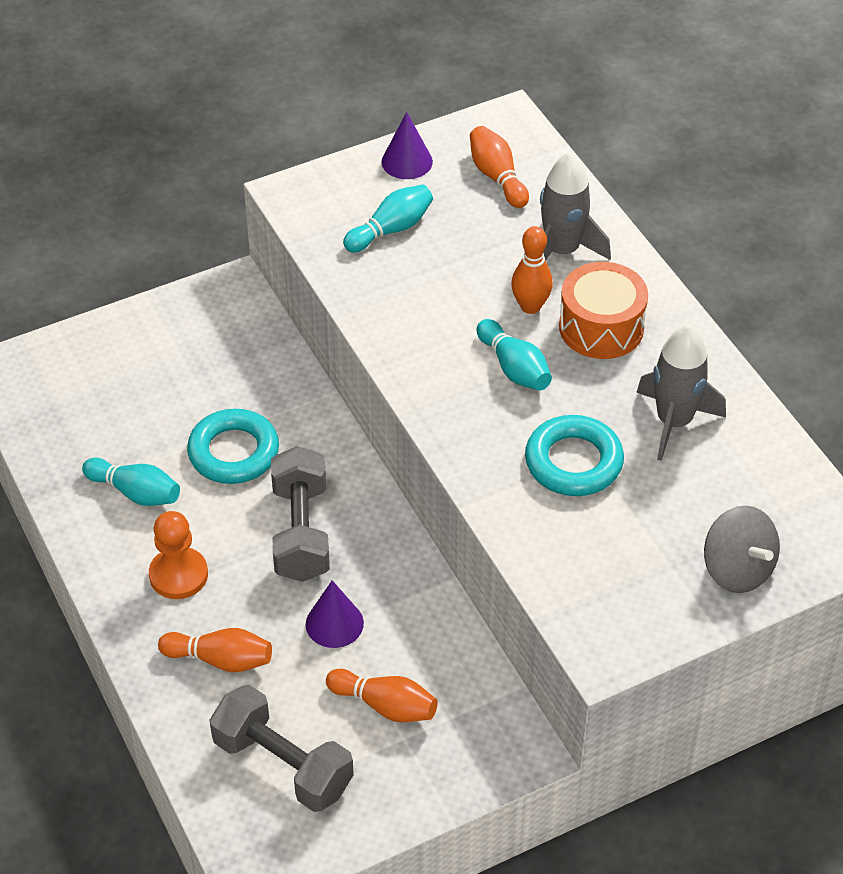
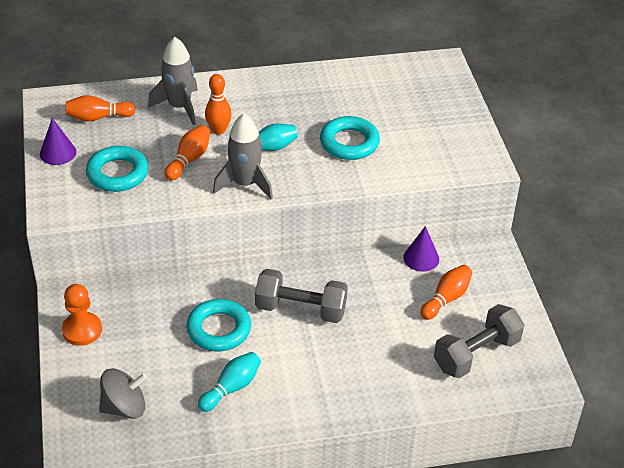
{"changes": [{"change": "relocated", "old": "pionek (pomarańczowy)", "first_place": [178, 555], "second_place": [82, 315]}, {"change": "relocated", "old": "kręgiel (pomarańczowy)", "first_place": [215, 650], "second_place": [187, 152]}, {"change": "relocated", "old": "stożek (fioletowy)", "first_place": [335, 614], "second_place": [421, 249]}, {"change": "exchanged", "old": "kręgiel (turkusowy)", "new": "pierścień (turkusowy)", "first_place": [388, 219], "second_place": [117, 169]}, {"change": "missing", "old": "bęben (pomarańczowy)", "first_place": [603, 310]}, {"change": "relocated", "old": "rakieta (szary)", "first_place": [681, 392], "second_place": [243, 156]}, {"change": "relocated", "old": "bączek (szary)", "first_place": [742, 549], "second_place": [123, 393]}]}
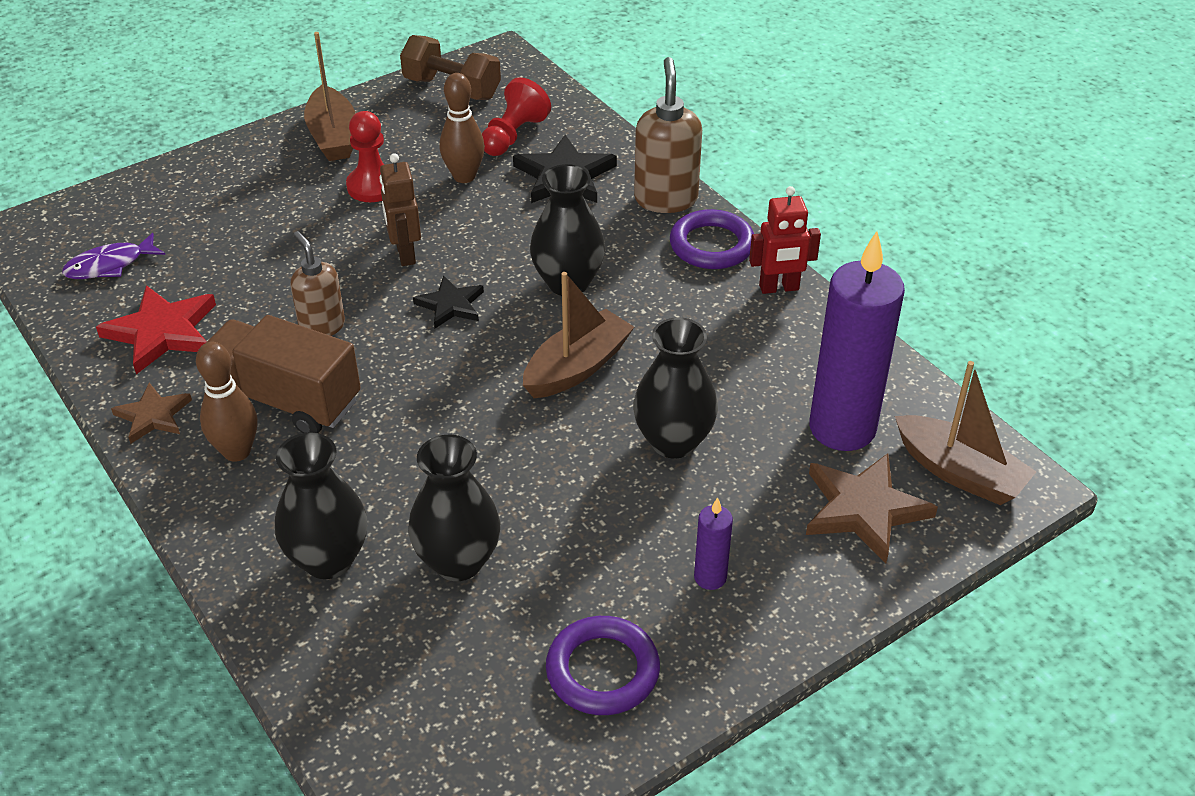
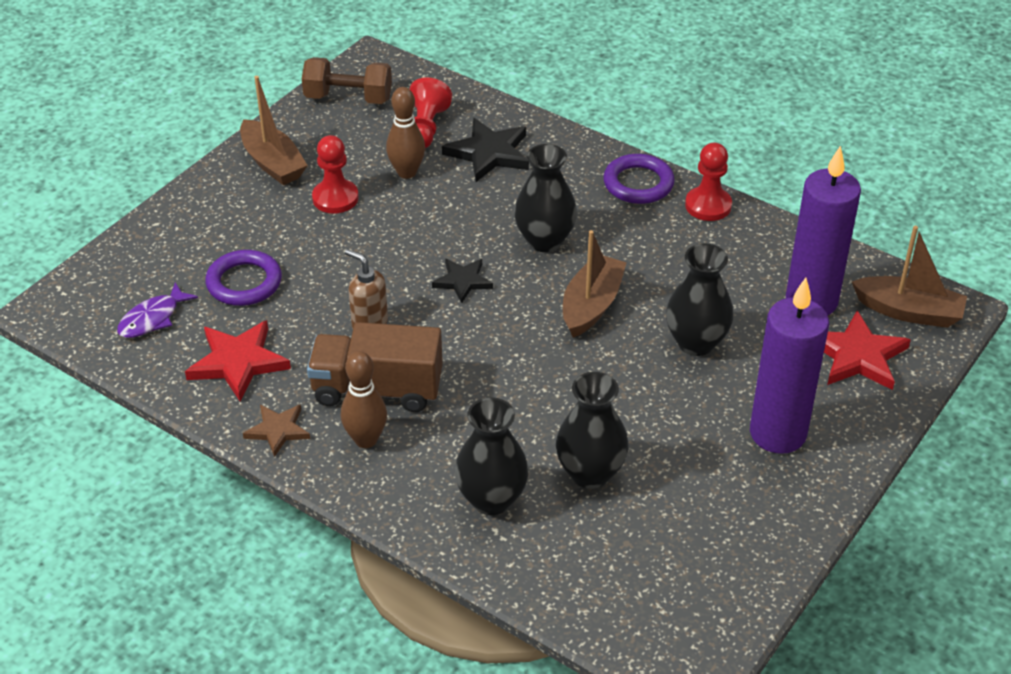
{"changes": [{"change": "missing", "old": "robot (brązowy)", "first_place": [400, 209]}, {"change": "relocated", "old": "pierścień (fioletowy)", "first_place": [603, 665], "second_place": [243, 278]}, {"change": "missing", "old": "dozownik mydła (brązowy)", "first_place": [668, 135]}, {"change": "size", "old": "świeca (fioletowy)", "first_place": [713, 543], "second_place": [789, 366], "factor": 2.26}, {"change": "exchanged", "old": "robot (czerwony)", "new": "pionek (czerwony)", "first_place": [785, 240], "second_place": [708, 182]}, {"change": "colour", "old": "gwiazda (brązowy)", "new": "gwiazda (czerwony)", "first_place": [872, 508], "second_place": [867, 350]}]}
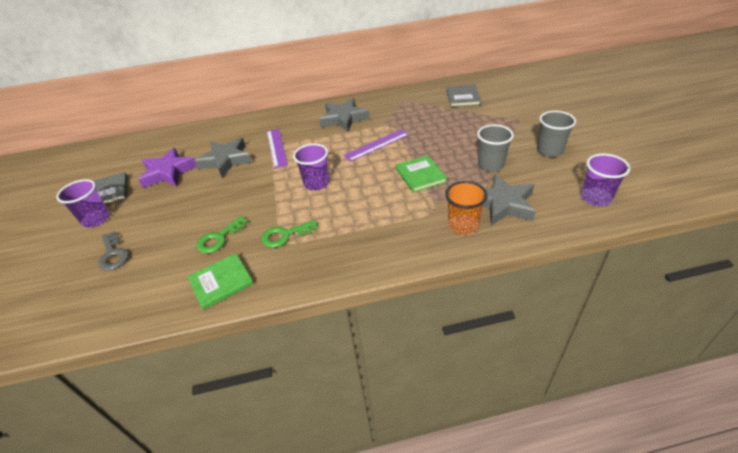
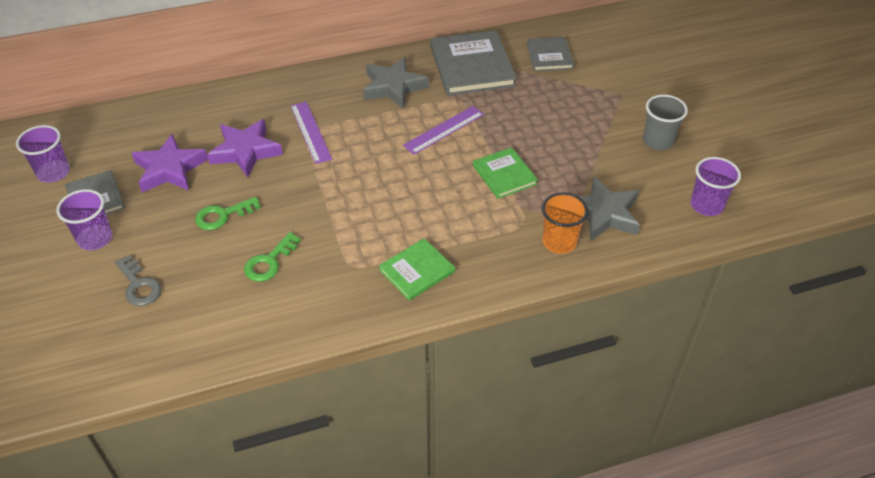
{"changes": [{"change": "relocated", "old": "książka (zielony)", "first_place": [220, 281], "second_place": [417, 269]}, {"change": "colour", "old": "gwiazda (szary)", "new": "gwiazda (fioletowy)", "first_place": [223, 158], "second_place": [245, 148]}, {"change": "relocated", "old": "klucz (zielony)", "first_place": [289, 234], "second_place": [228, 213]}, {"change": "relocated", "old": "szklanka (fioletowy)", "first_place": [311, 167], "second_place": [43, 154]}, {"change": "missing", "old": "szklanka (szary)", "first_place": [495, 148]}, {"change": "appeared", "new": "książka (szary)", "second_place": [473, 63]}]}
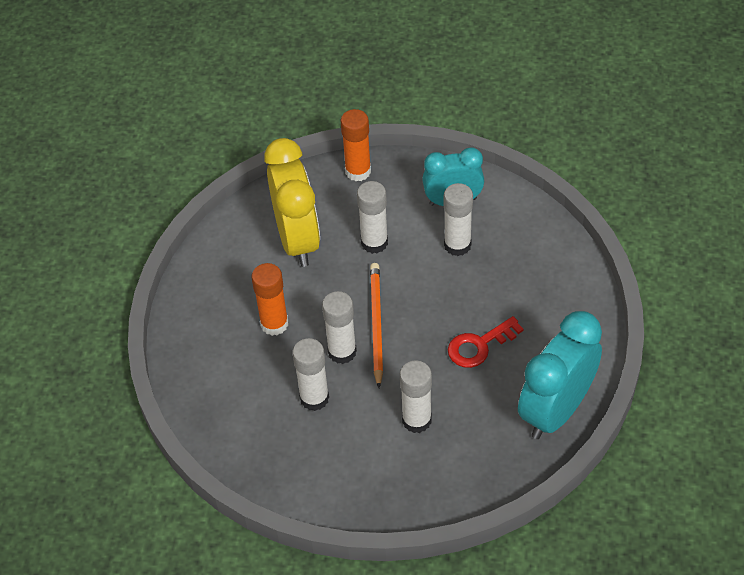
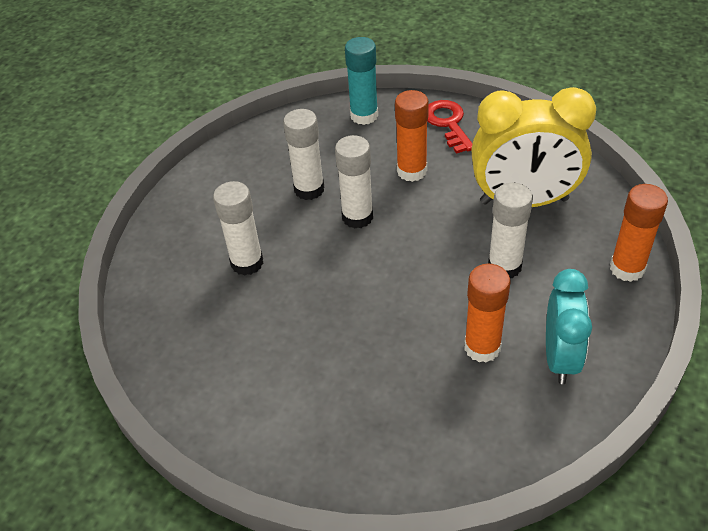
{"changes": [{"change": "missing", "old": "ołówek (pomarańczowy)", "first_place": [376, 325]}, {"change": "colour", "old": "klej w sztyfcie (biały)", "new": "klej w sztyfcie (pomarańczowy)", "first_place": [458, 219], "second_place": [487, 313]}, {"change": "relocated", "old": "klucz (czerwony)", "first_place": [486, 342], "second_place": [450, 127]}, {"change": "missing", "old": "budzik (turkusowy)", "first_place": [560, 375]}, {"change": "appeared", "new": "klej w sztyfcie (turkusowy)", "second_place": [361, 81]}]}
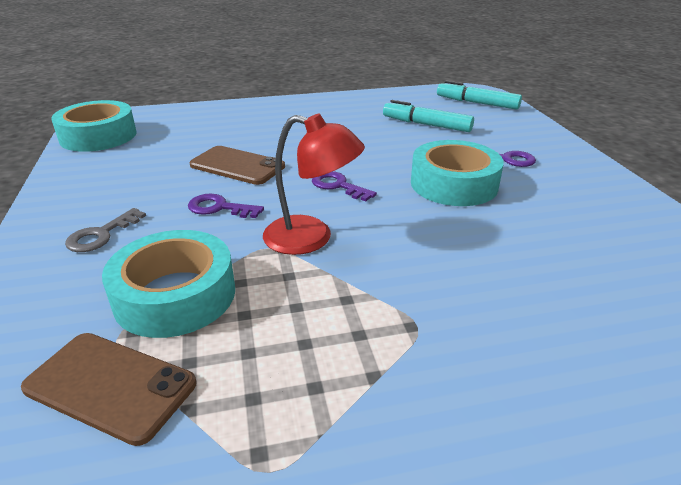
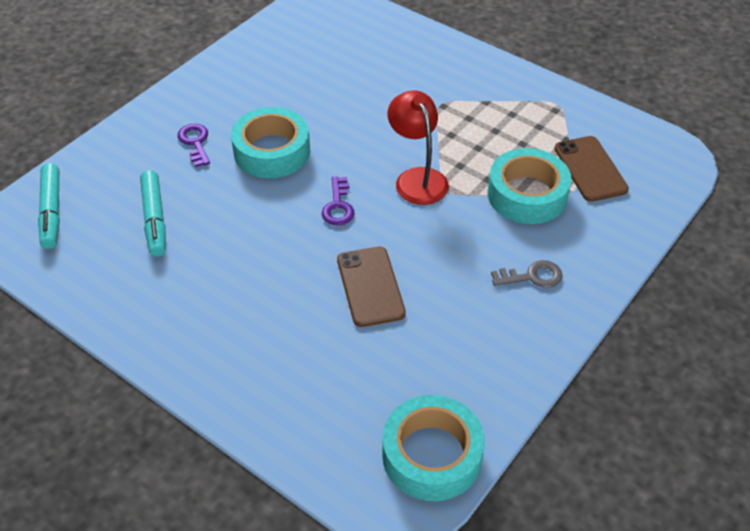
{"changes": [{"change": "missing", "old": "klucz (fioletowy)", "first_place": [226, 205]}]}
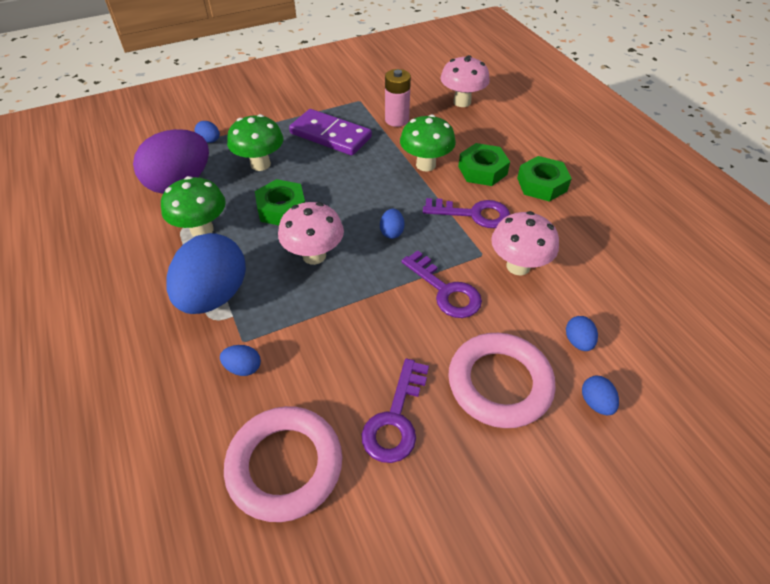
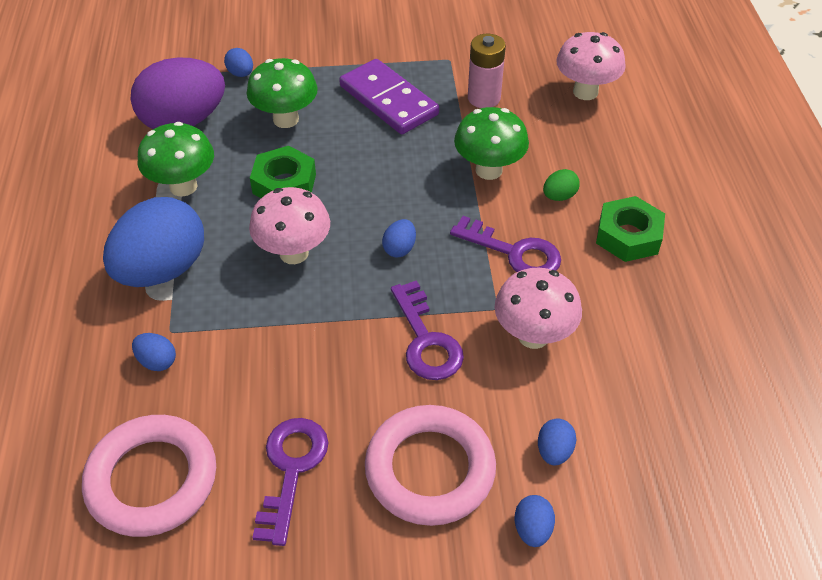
{"changes": [{"change": "spun", "old": "klucz (fioletowy)", "first_place": [395, 410], "second_place": [290, 482], "degrees": 150}, {"change": "exchanged", "old": "nakrętka (zielony)", "new": "jajko (zielony)", "first_place": [484, 164], "second_place": [561, 185]}]}
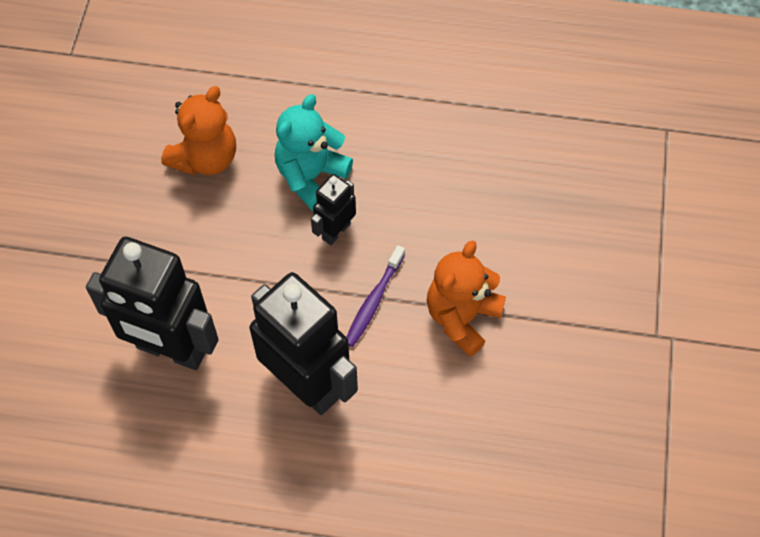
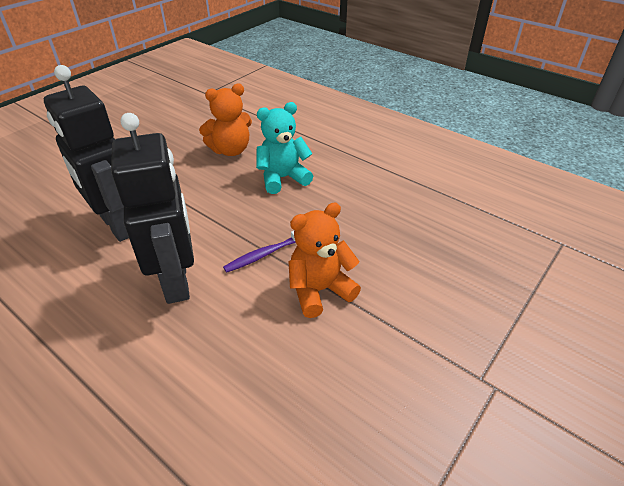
{"changes": [{"change": "missing", "old": "robot (czarny)", "first_place": [333, 209]}]}
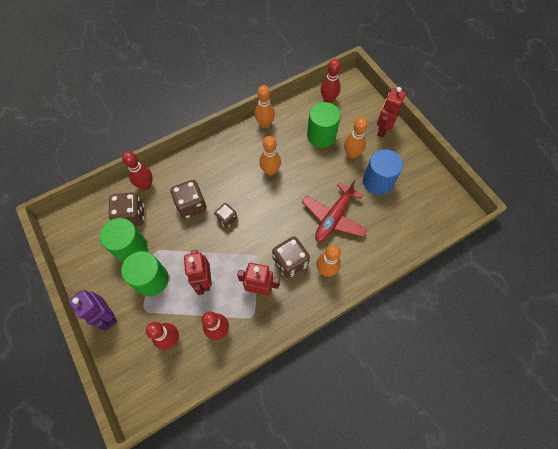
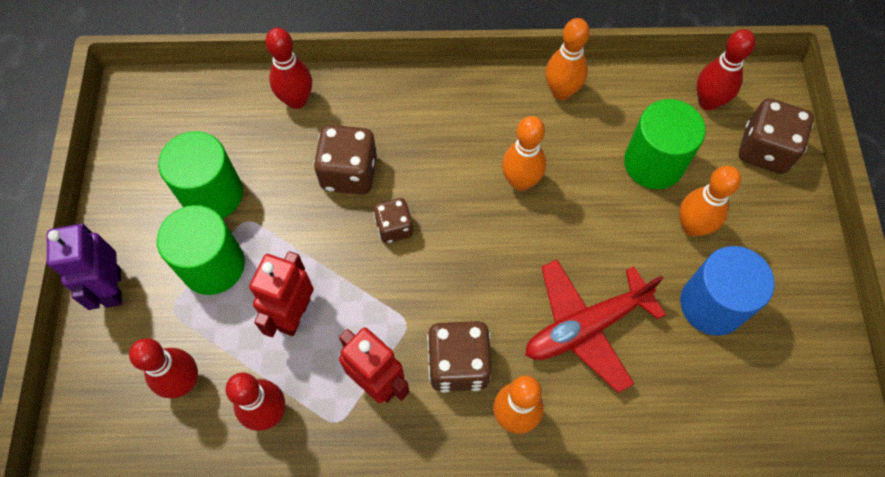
{"changes": [{"change": "relocated", "old": "kostka do gry (brązowy)", "first_place": [126, 209], "second_place": [776, 136]}, {"change": "missing", "old": "robot (czerwony)", "first_place": [391, 112]}]}
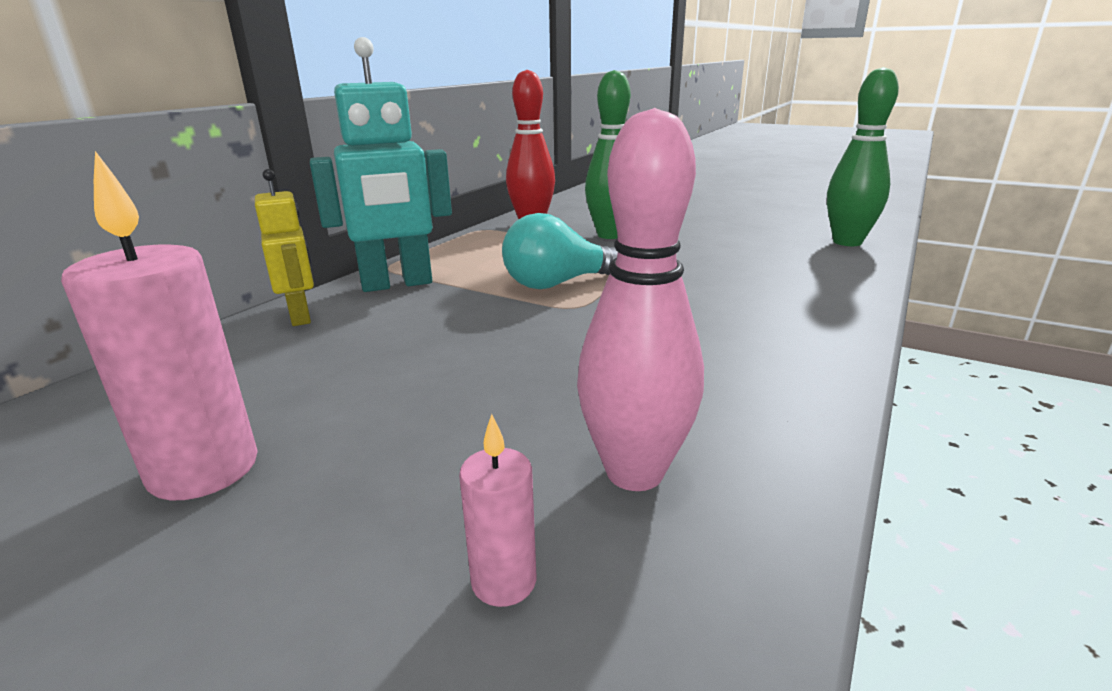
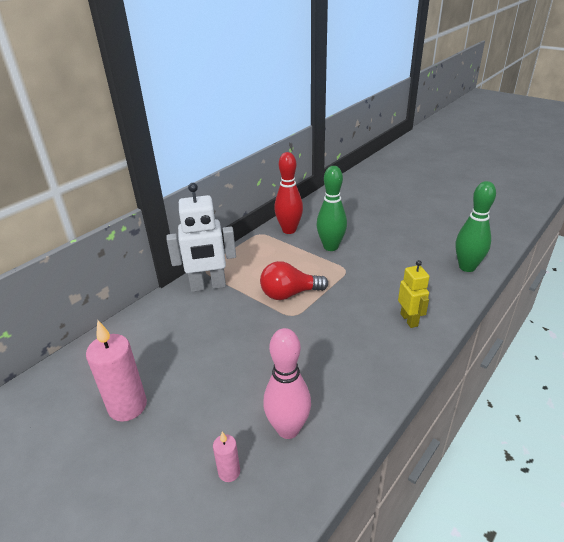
{"changes": [{"change": "relocated", "old": "robot (żółty)", "first_place": [284, 247], "second_place": [413, 294]}, {"change": "colour", "old": "robot (turkusowy)", "new": "robot (biały)", "first_place": [381, 164], "second_place": [201, 237]}, {"change": "colour", "old": "żarówka (turkusowy)", "new": "żarówka (czerwony)", "first_place": [560, 251], "second_place": [294, 280]}]}
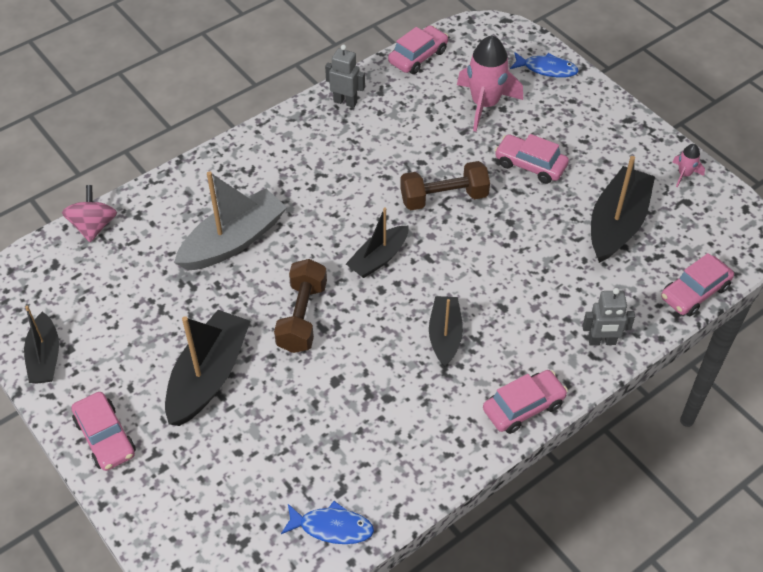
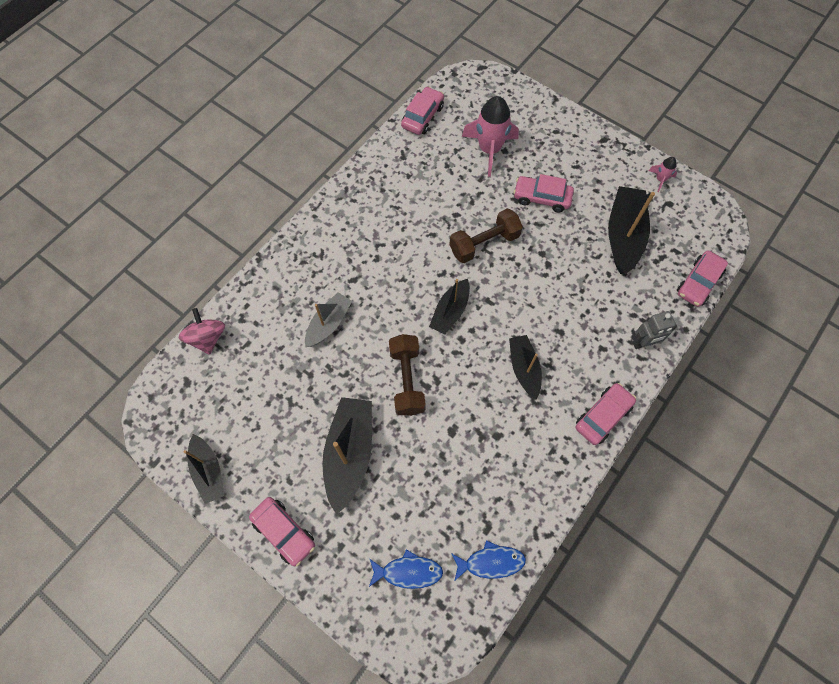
{"changes": [{"change": "size", "old": "łódka (szary)", "first_place": [230, 221], "second_place": [328, 319], "factor": 0.62}, {"change": "missing", "old": "robot (szary)", "first_place": [345, 76]}, {"change": "relocated", "old": "ryba (niebieski)", "first_place": [544, 65], "second_place": [406, 569]}]}
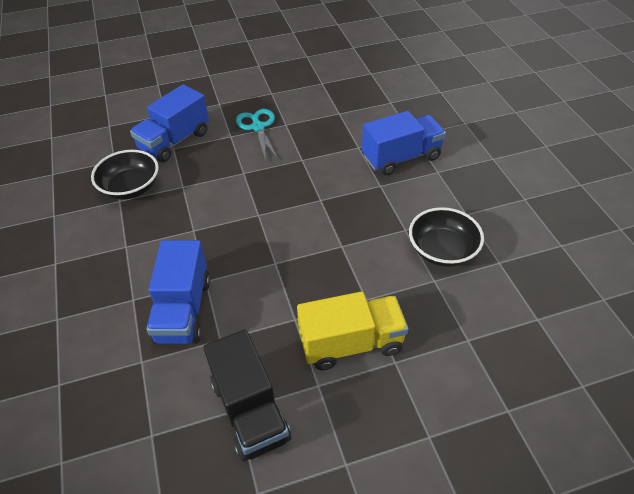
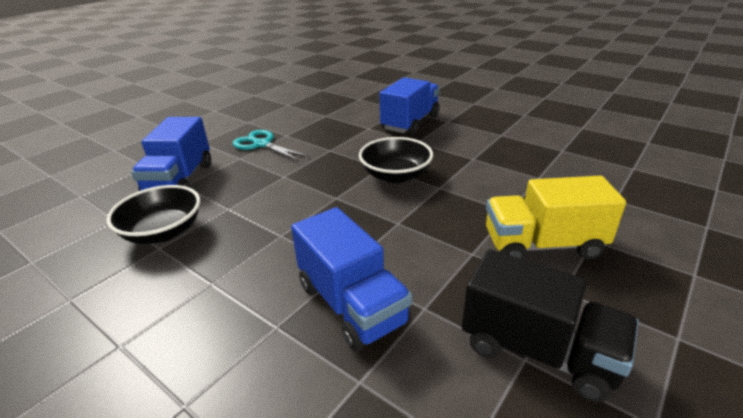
{"changes": [{"change": "spun", "old": "ciężarówka (żółty)", "first_place": [352, 331], "second_place": [556, 217], "degrees": -135}, {"change": "relocated", "old": "miska (czarny)", "first_place": [446, 237], "second_place": [396, 160]}]}
